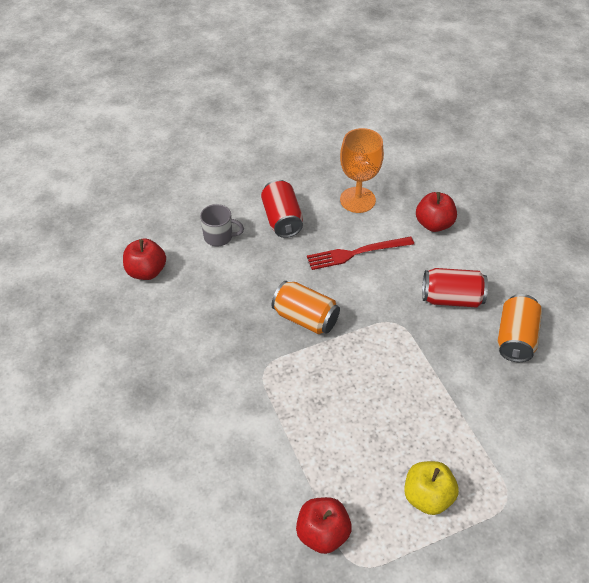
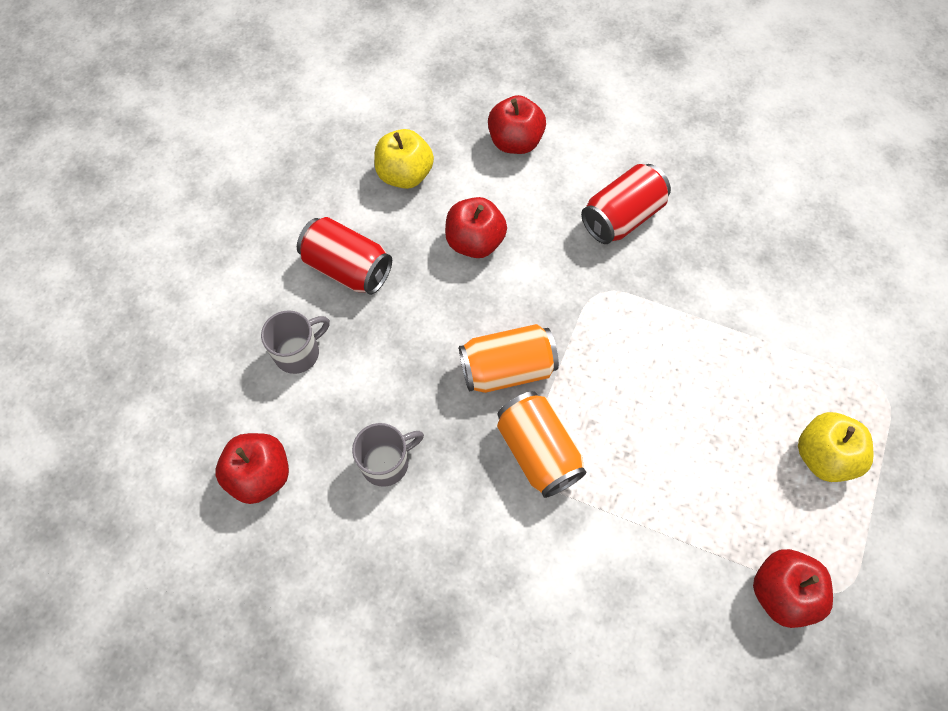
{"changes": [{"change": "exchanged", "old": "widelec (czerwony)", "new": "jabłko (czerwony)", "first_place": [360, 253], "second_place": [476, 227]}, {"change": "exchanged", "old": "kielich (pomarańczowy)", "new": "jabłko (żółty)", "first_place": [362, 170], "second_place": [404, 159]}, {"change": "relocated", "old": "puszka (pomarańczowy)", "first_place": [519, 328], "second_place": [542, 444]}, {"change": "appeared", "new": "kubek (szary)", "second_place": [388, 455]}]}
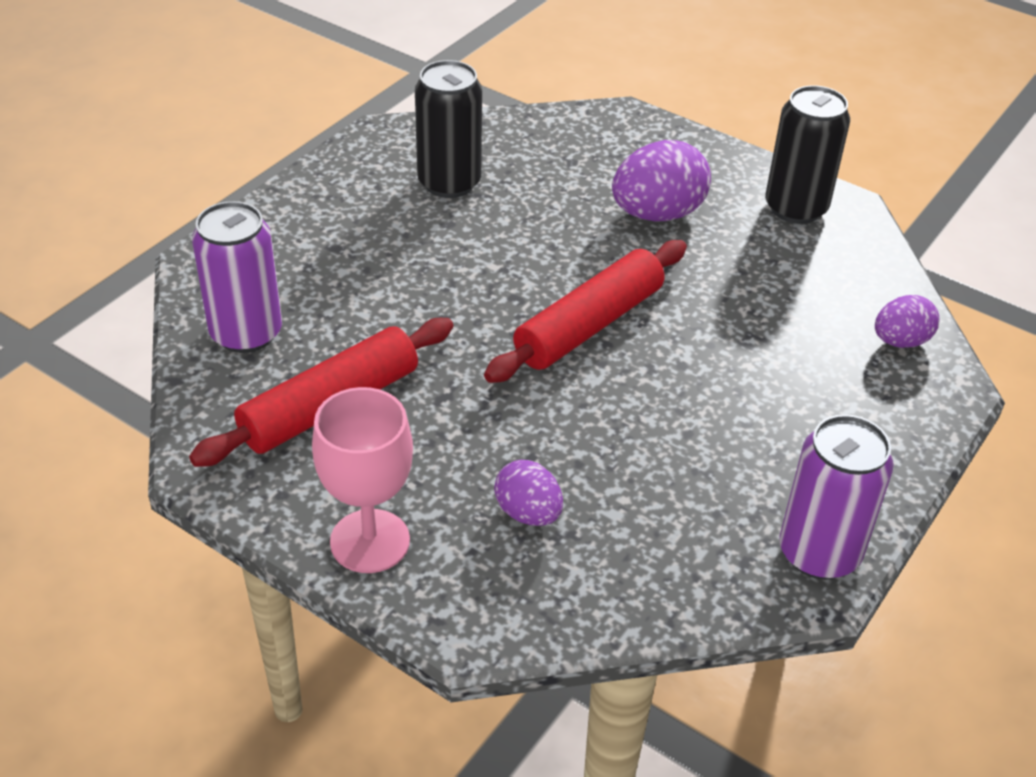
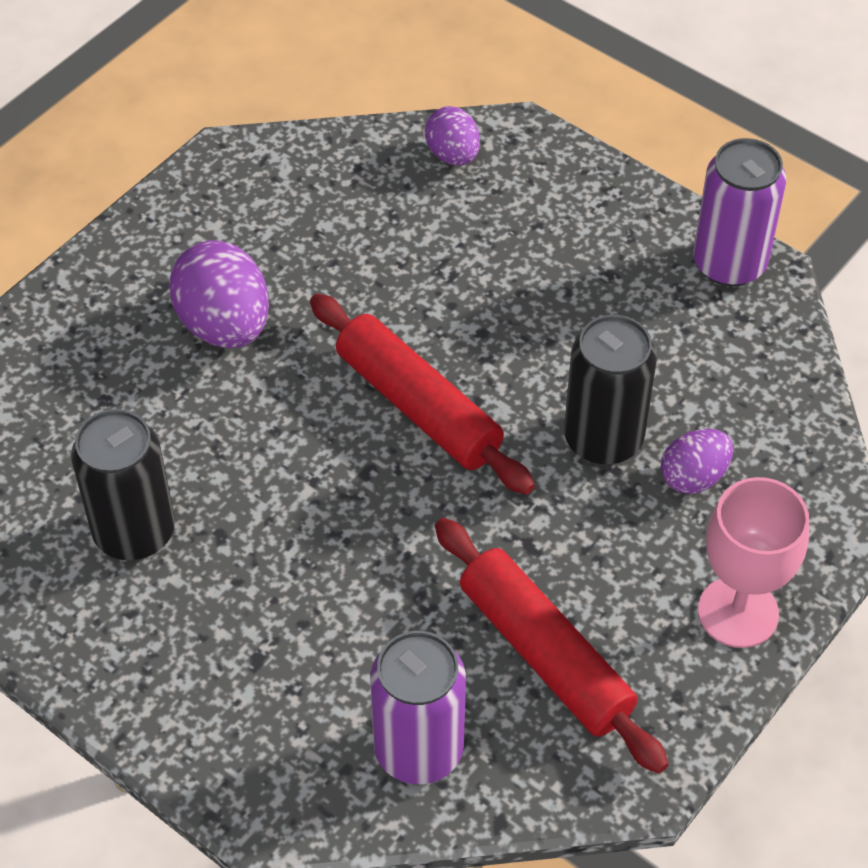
{"changes": [{"change": "relocated", "old": "puszka (czarny)", "first_place": [807, 154], "second_place": [610, 390]}]}
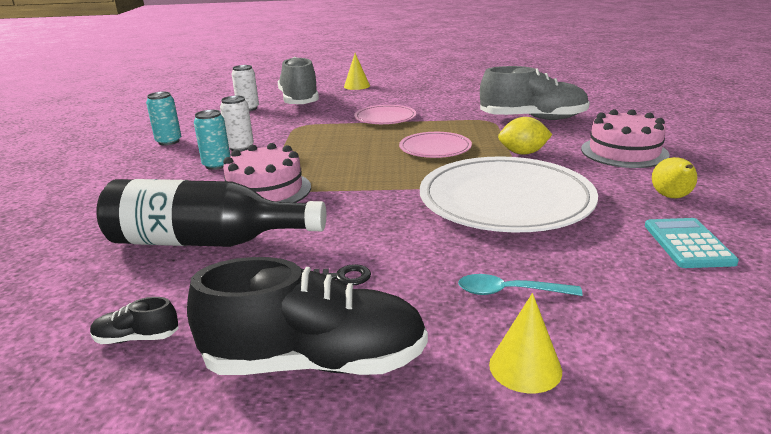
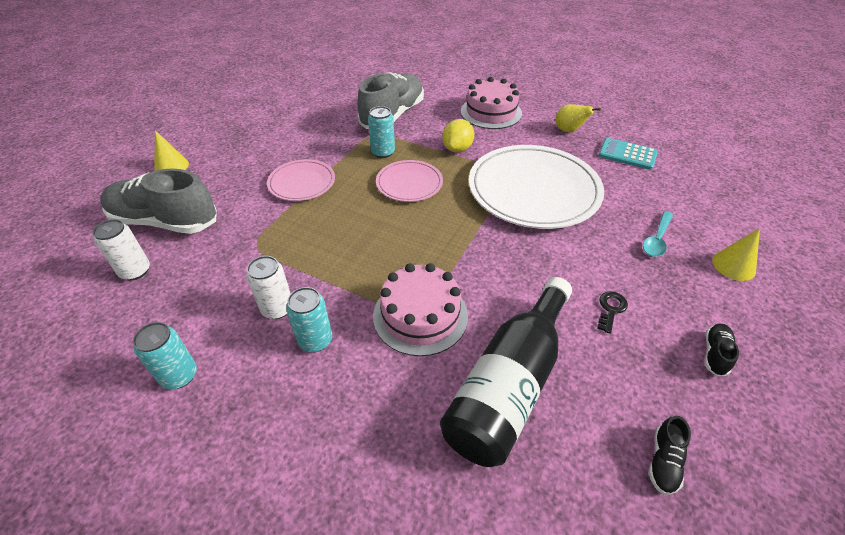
{"changes": [{"change": "size", "old": "but (czarny)", "first_place": [307, 316], "second_place": [722, 349], "factor": 0.41}, {"change": "appeared", "new": "puszka (turkusowy)", "second_place": [381, 132]}]}
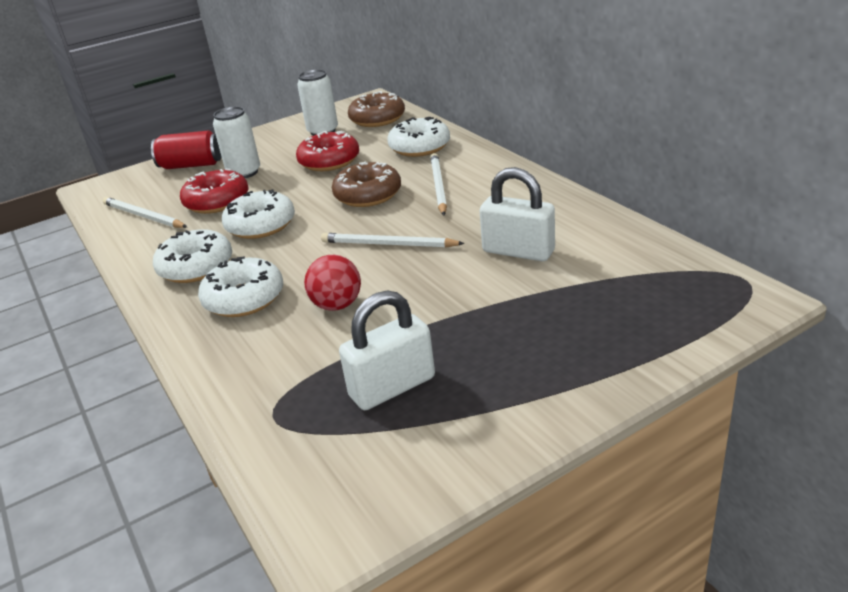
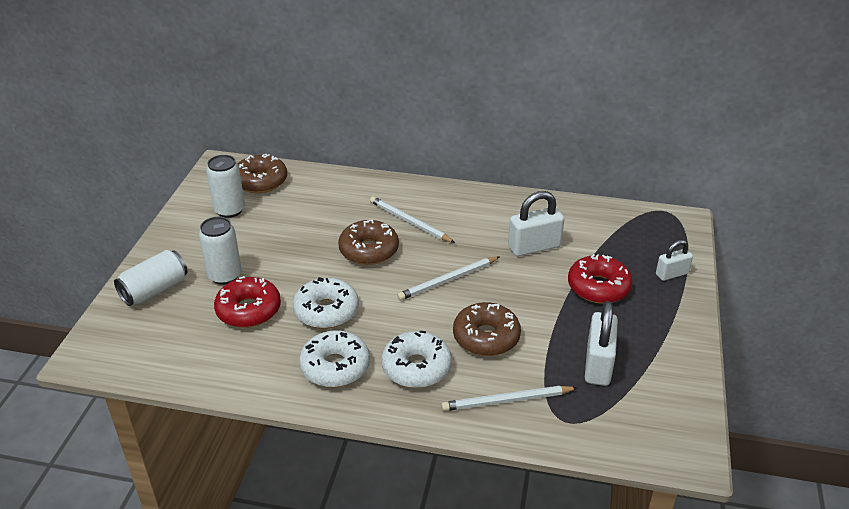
{"changes": [{"change": "relocated", "old": "ołówek (biały)", "first_place": [145, 212], "second_place": [509, 398]}, {"change": "colour", "old": "puszka (czerwony)", "new": "puszka (biały)", "first_place": [186, 149], "second_place": [151, 278]}, {"change": "relocated", "old": "donut (czerwony)", "first_place": [327, 151], "second_place": [600, 279]}, {"change": "exchanged", "old": "piłka (czerwony)", "new": "donut (brązowy)", "first_place": [332, 283], "second_place": [487, 329]}, {"change": "missing", "old": "donut (biały)", "first_place": [418, 137]}, {"change": "appeared", "new": "kłódka (biały)", "second_place": [674, 260]}]}
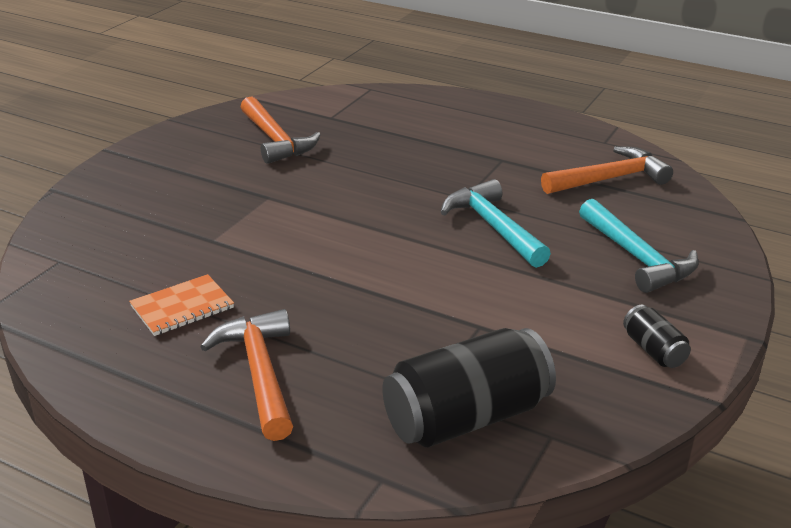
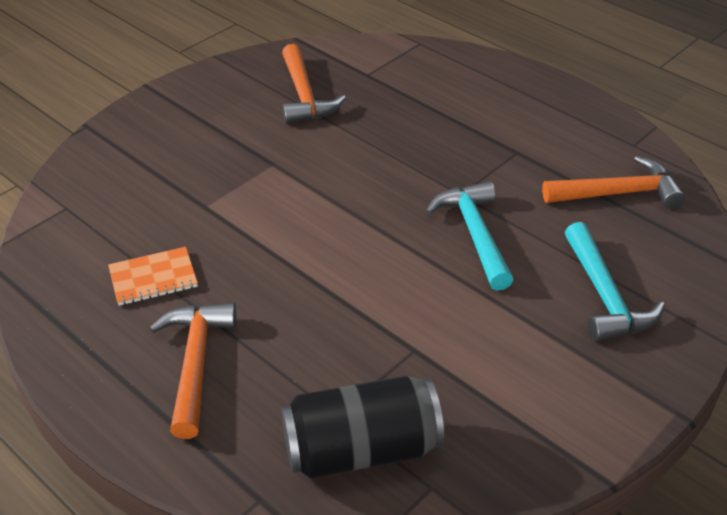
{"changes": [{"change": "missing", "old": "puszka (czarny)", "first_place": [657, 336]}]}
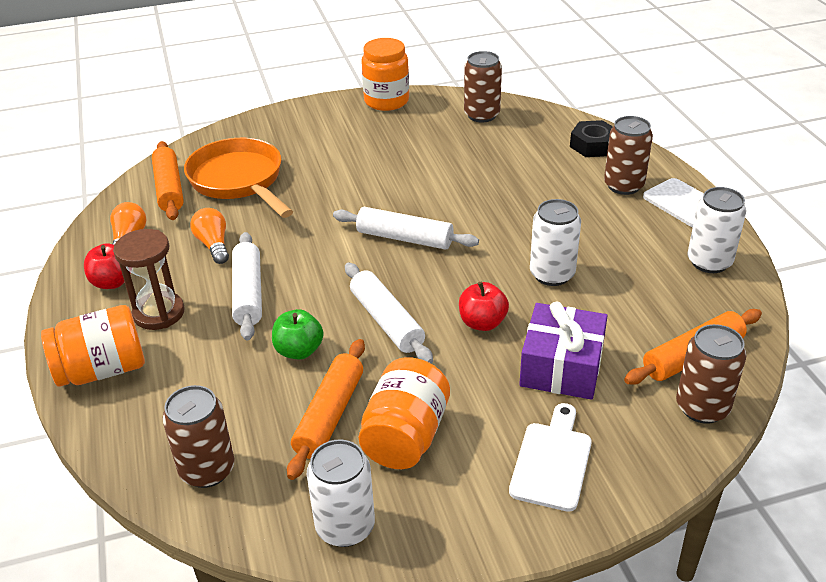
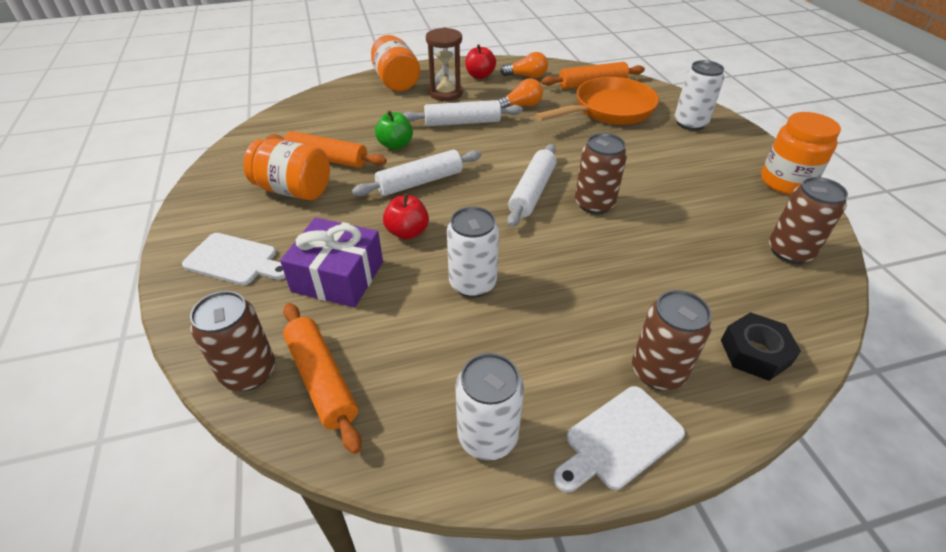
{"changes": [{"change": "relocated", "old": "puszka (brązowy)", "first_place": [198, 436], "second_place": [601, 173]}, {"change": "relocated", "old": "puszka (biały)", "first_place": [341, 493], "second_place": [699, 95]}]}
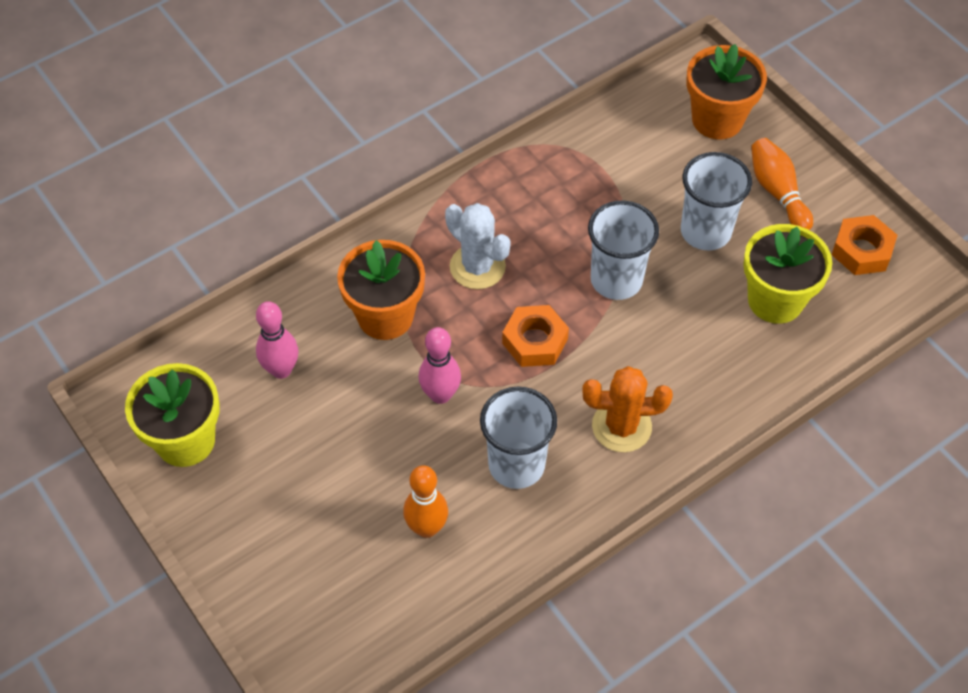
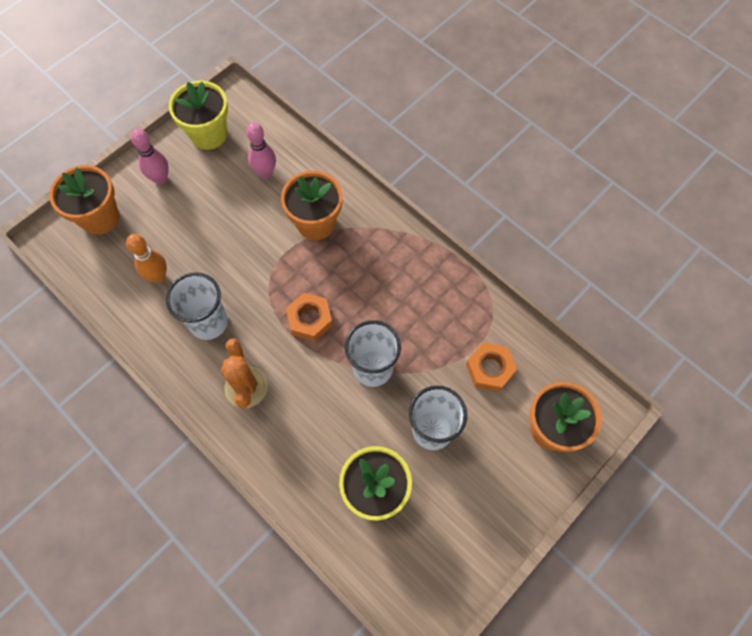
{"changes": [{"change": "relocated", "old": "kręgiel (różowy)", "first_place": [439, 365], "second_place": [150, 156]}, {"change": "missing", "old": "kaktus (biały)", "first_place": [478, 246]}, {"change": "missing", "old": "kręgiel (pomarańczowy)", "first_place": [782, 184]}, {"change": "relocated", "old": "nakrętka (pomarańczowy)", "first_place": [864, 245], "second_place": [491, 367]}, {"change": "appeared", "new": "doniczka (pomarańczowy)", "second_place": [84, 200]}]}
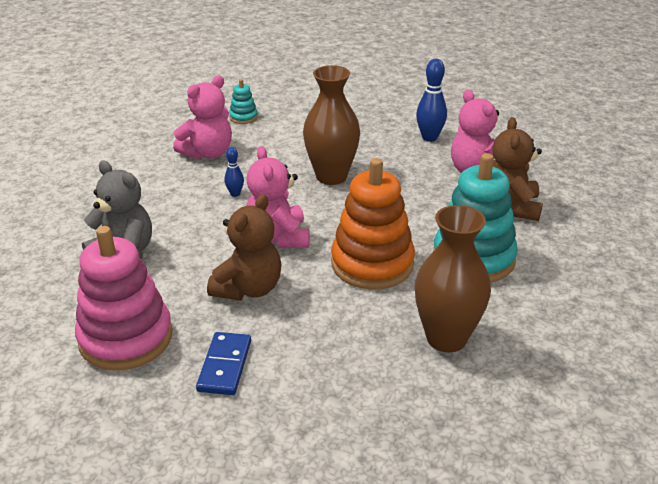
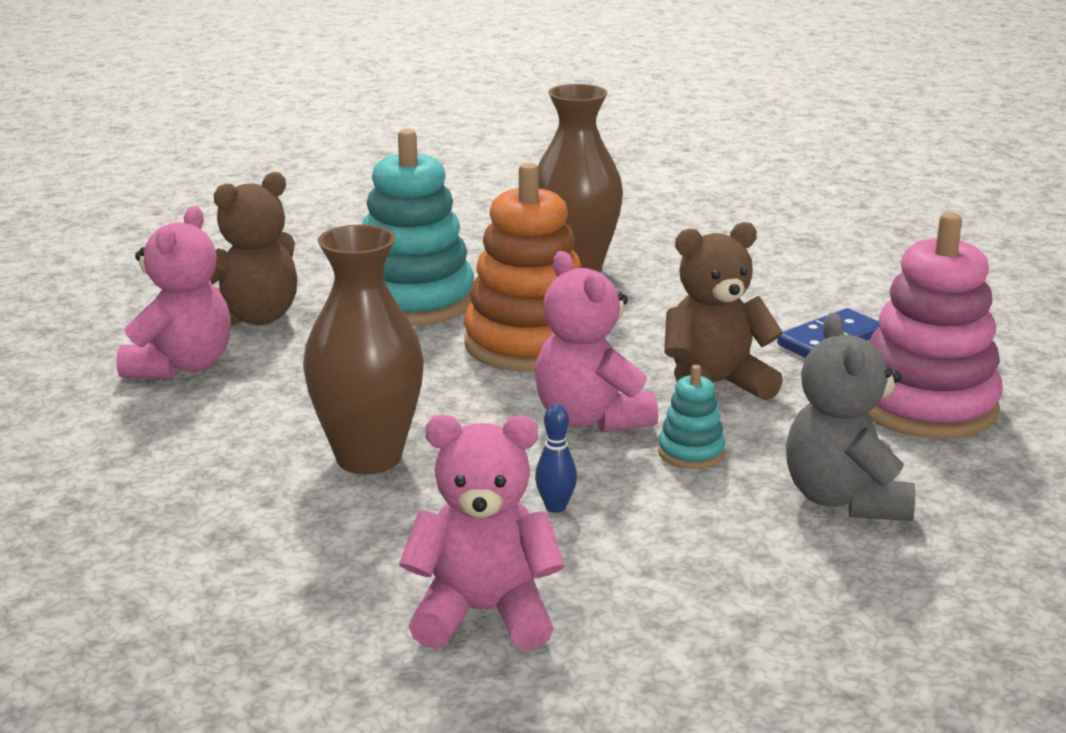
{"changes": [{"change": "relocated", "old": "zabawka nakładanka (turkusowy)", "first_place": [243, 101], "second_place": [692, 417]}, {"change": "spun", "old": "miś (różowy)", "first_place": [278, 197], "second_place": [596, 341], "degrees": 120}, {"change": "missing", "old": "kręgiel (niebieski)", "first_place": [431, 100]}]}
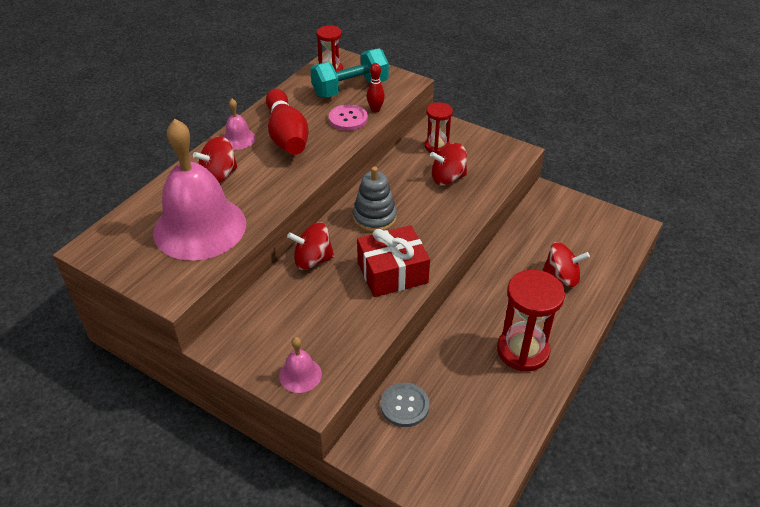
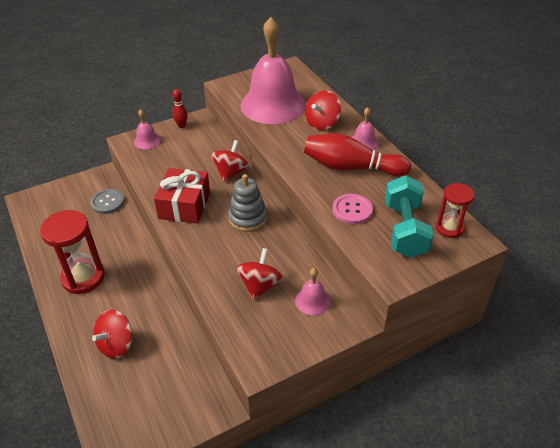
{"changes": [{"change": "spun", "old": "bączek (czerwony)", "first_place": [215, 159], "second_place": [323, 110], "degrees": -135}, {"change": "relocated", "old": "kręgiel (czerwony)", "first_place": [376, 87], "second_place": [180, 108]}, {"change": "exchanged", "old": "klepsydra (czerwony)", "new": "dzwonek (różowy)", "first_place": [439, 128], "second_place": [312, 291]}]}
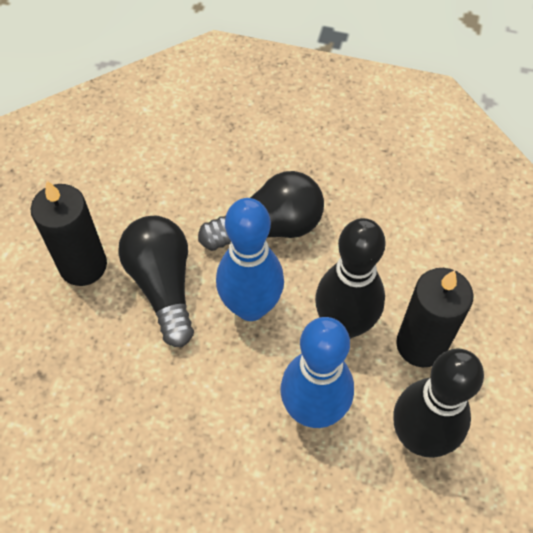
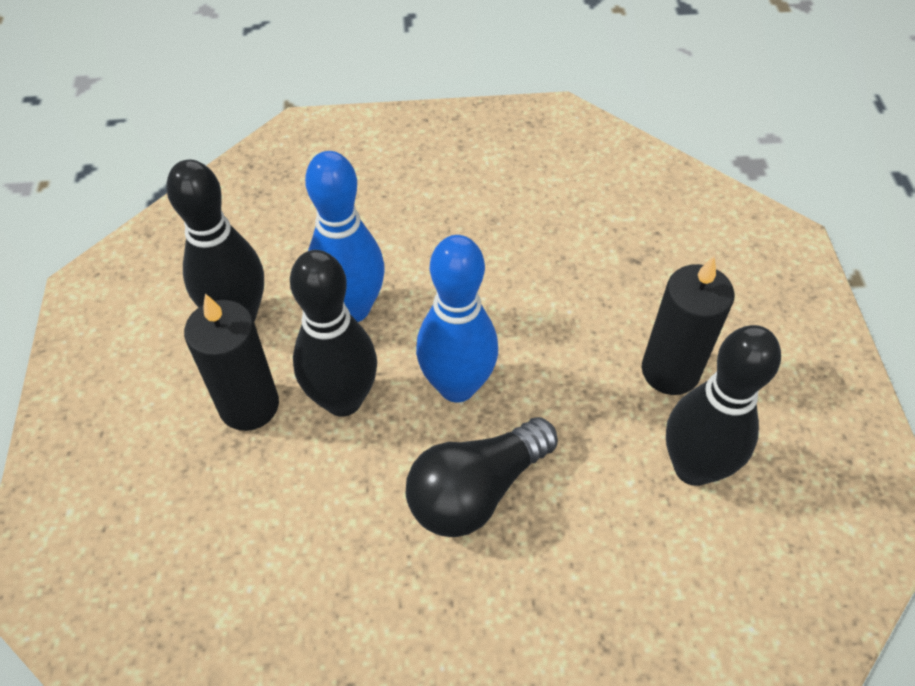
{"changes": [{"change": "missing", "old": "żarówka (czarny)", "first_place": [156, 281]}, {"change": "appeared", "new": "kręgiel (czarny)", "second_place": [723, 405]}]}
